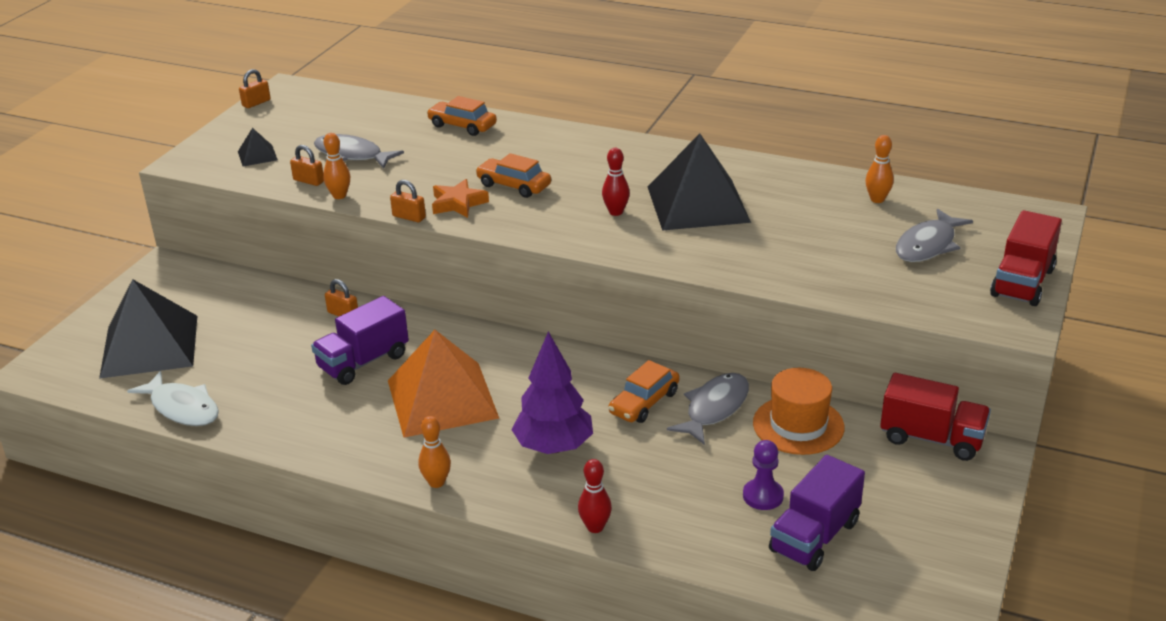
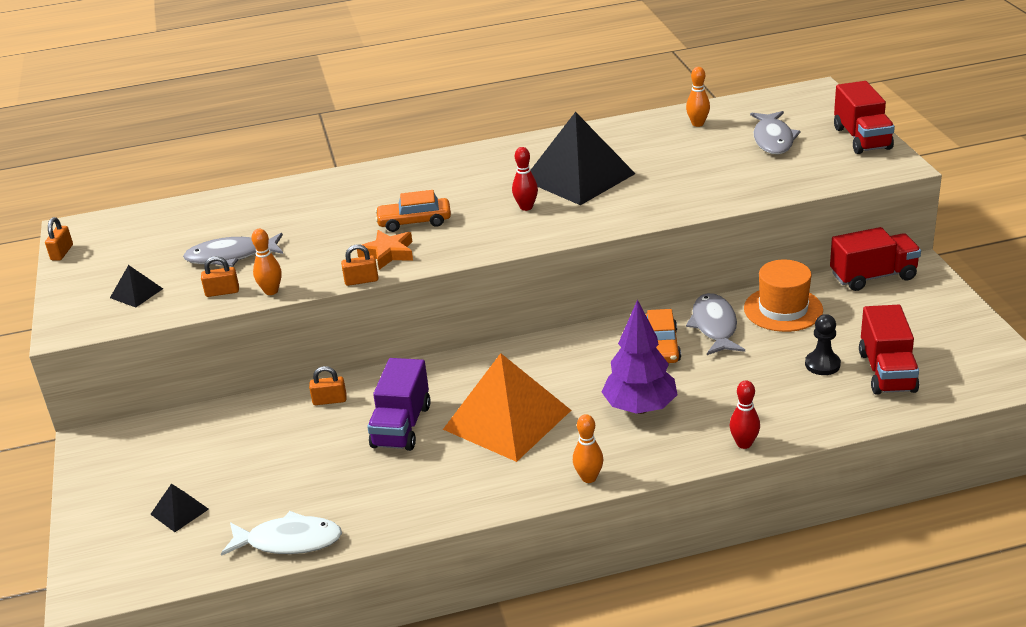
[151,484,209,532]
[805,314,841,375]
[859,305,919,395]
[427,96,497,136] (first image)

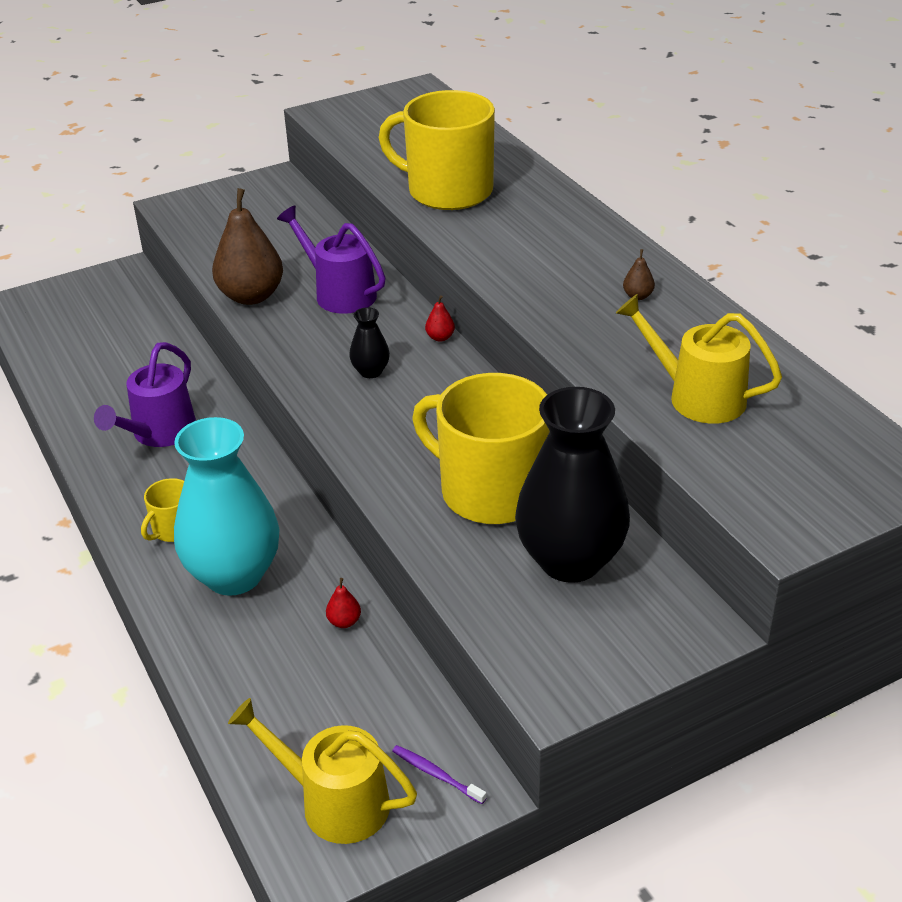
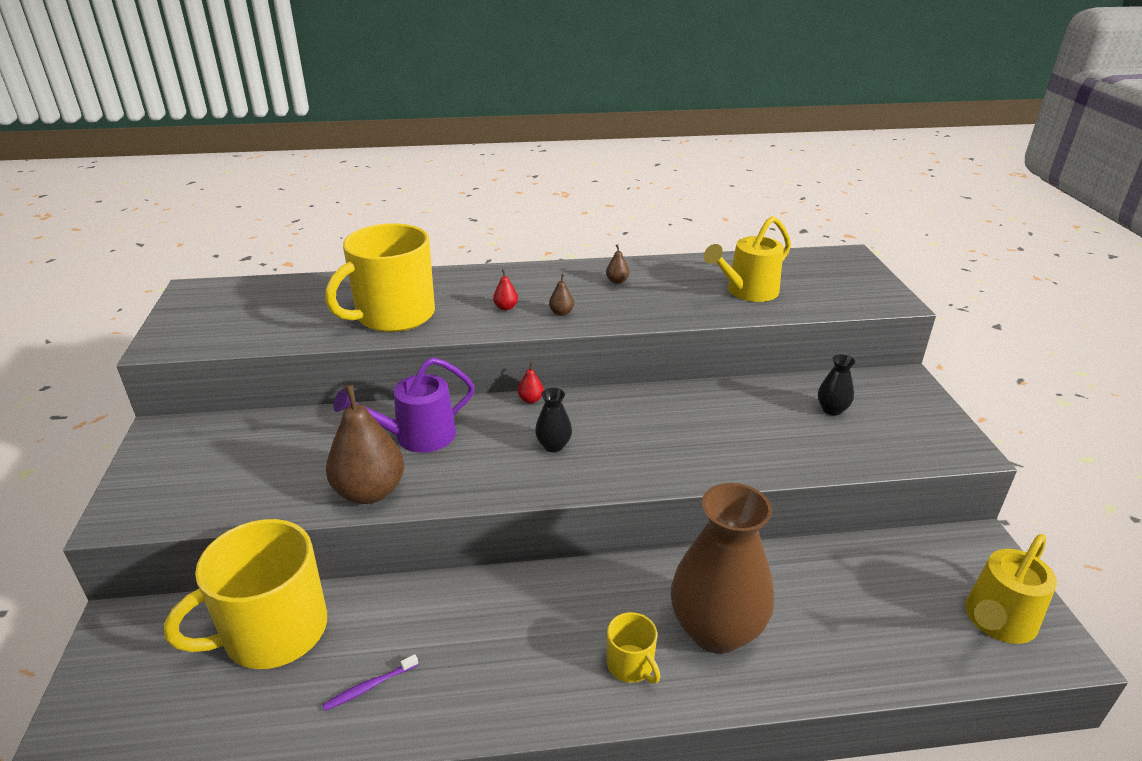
[164,519,327,669]
[323,654,418,711]
[493,269,518,310]
[549,274,574,316]
[671,483,774,654]
[818,354,855,416]
[94,342,196,447] (first image)

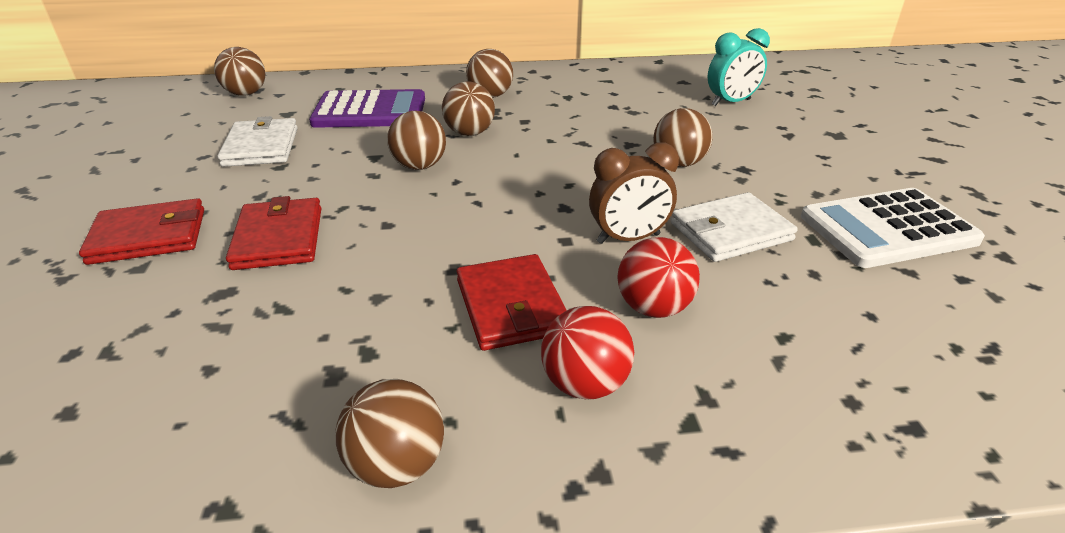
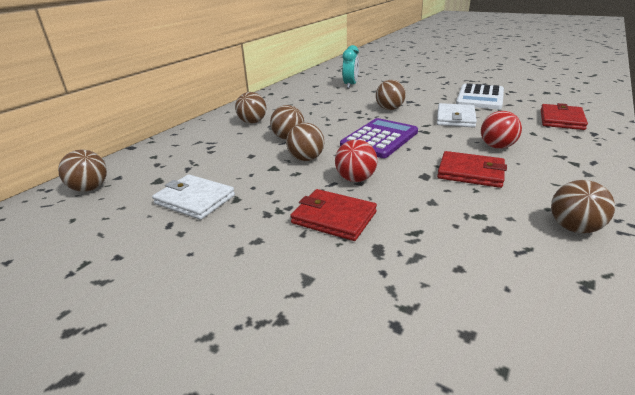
[335,140,377,182]
[340,118,418,158]
[541,103,588,130]
[589,142,679,244] (first image)

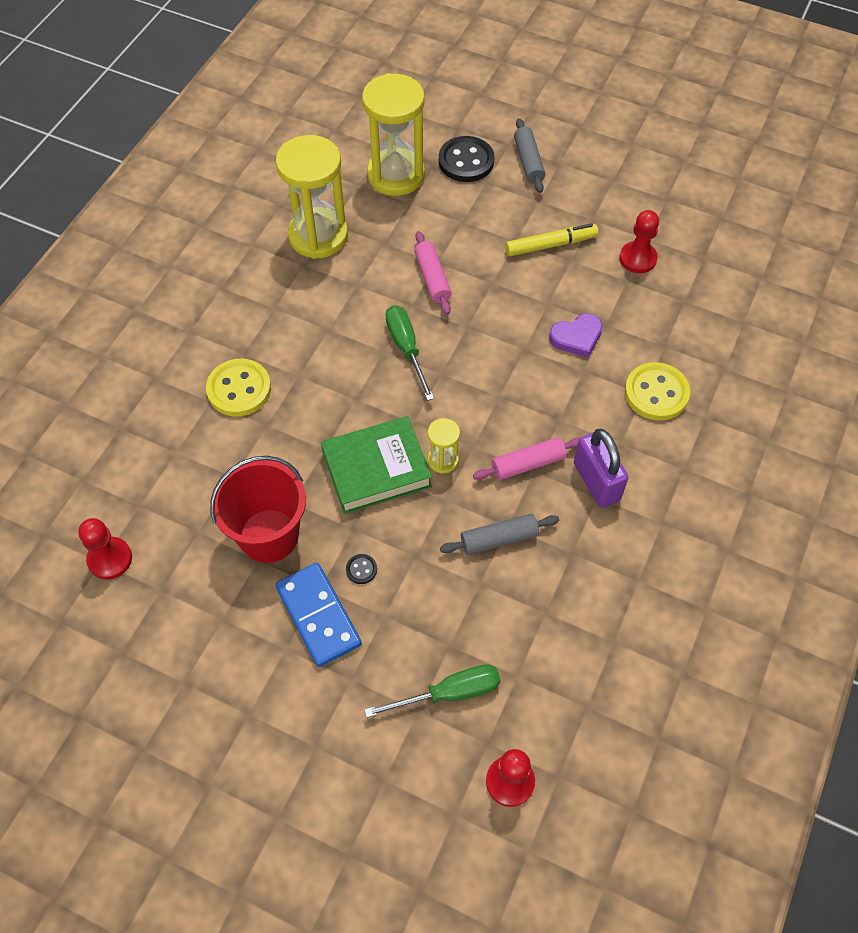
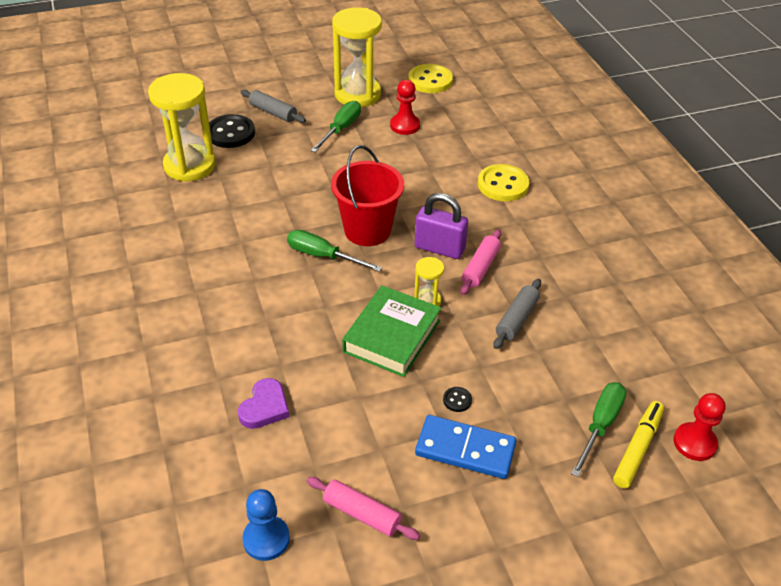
[238,378,289,429]
[242,489,290,561]
[307,477,420,540]
[311,101,361,152]
[331,145,404,246]
[332,8,382,107]
[408,64,453,93]
[415,193,468,259]
[613,401,664,488]

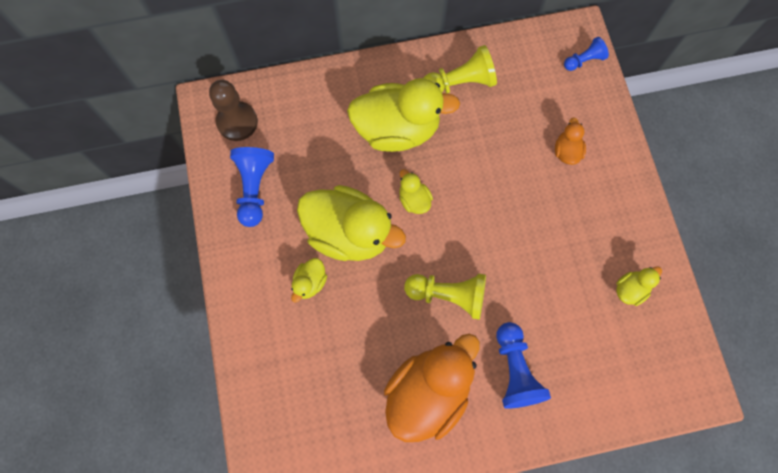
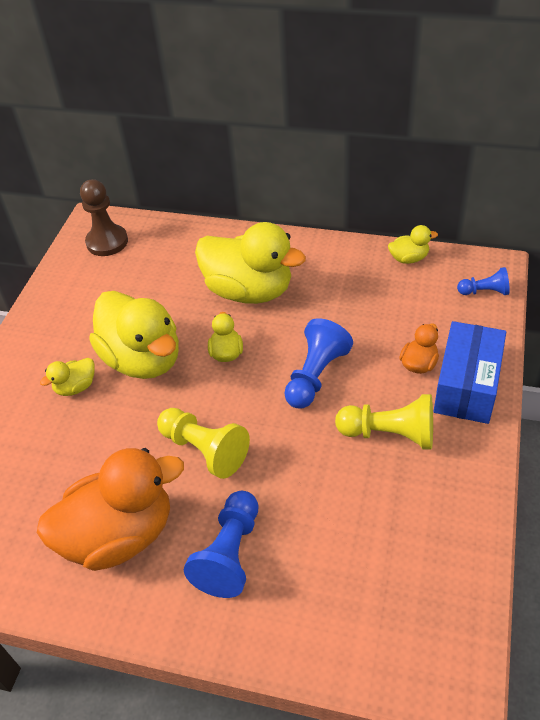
[284,318,353,409]
[335,394,433,450]
[388,225,438,264]
[433,321,506,424]

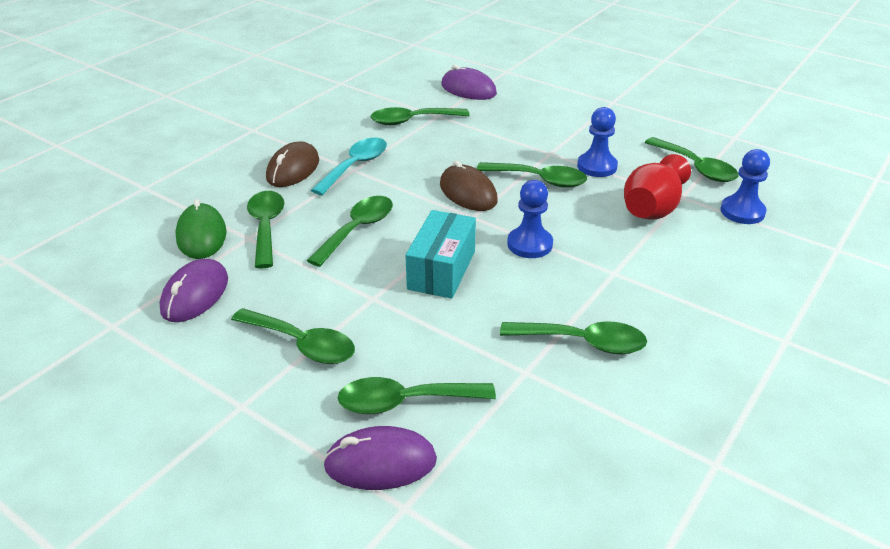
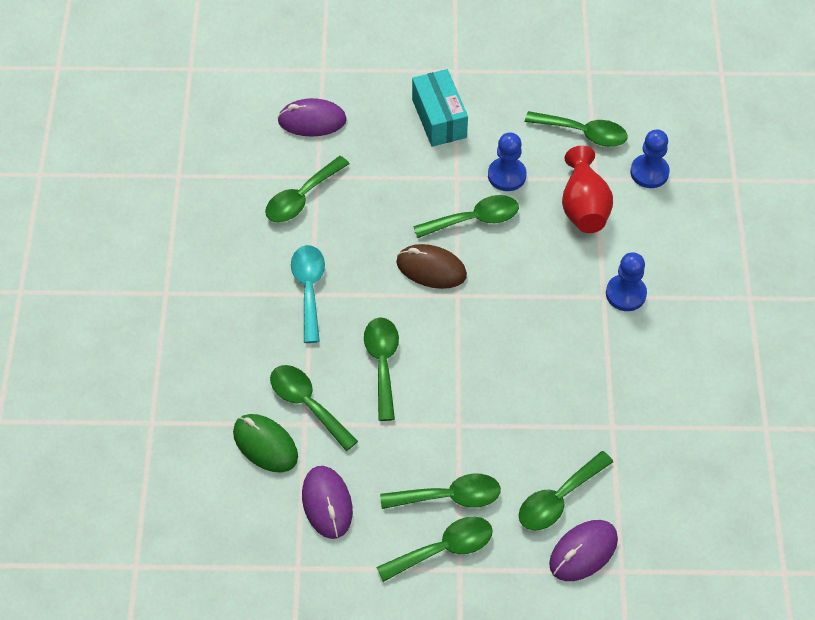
[376,517,493,582]
[412,69,468,147]
[606,252,647,311]
[266,141,319,187] (first image)

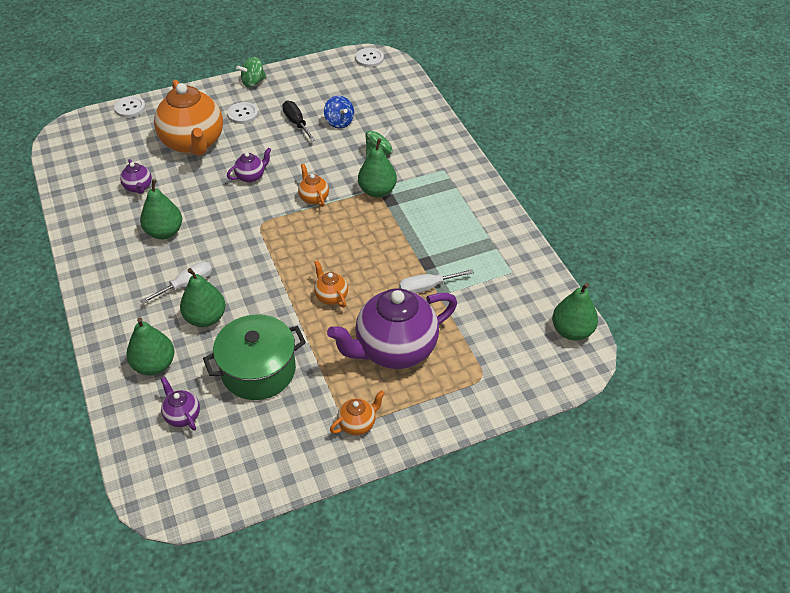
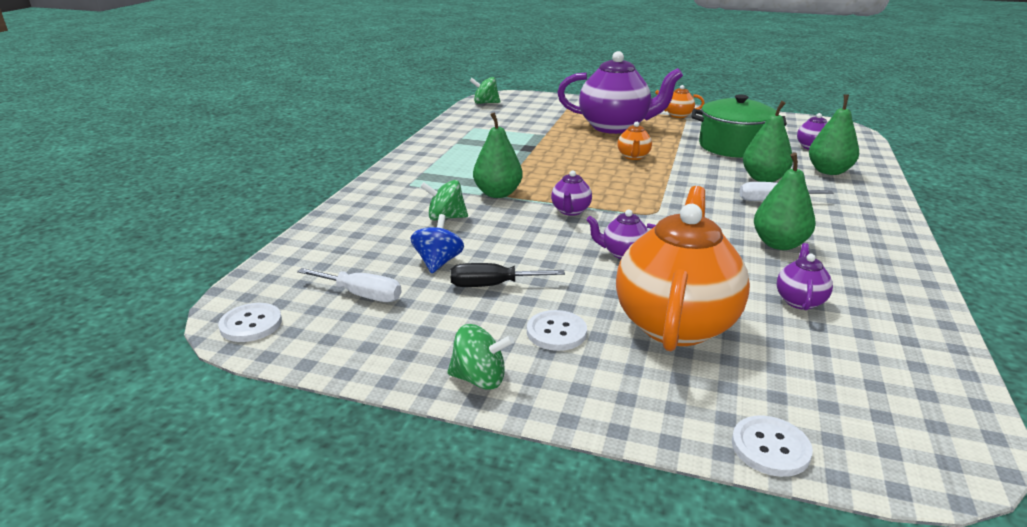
[297,268,402,302]
[450,263,565,287]
[470,77,500,104]
[551,170,592,216]

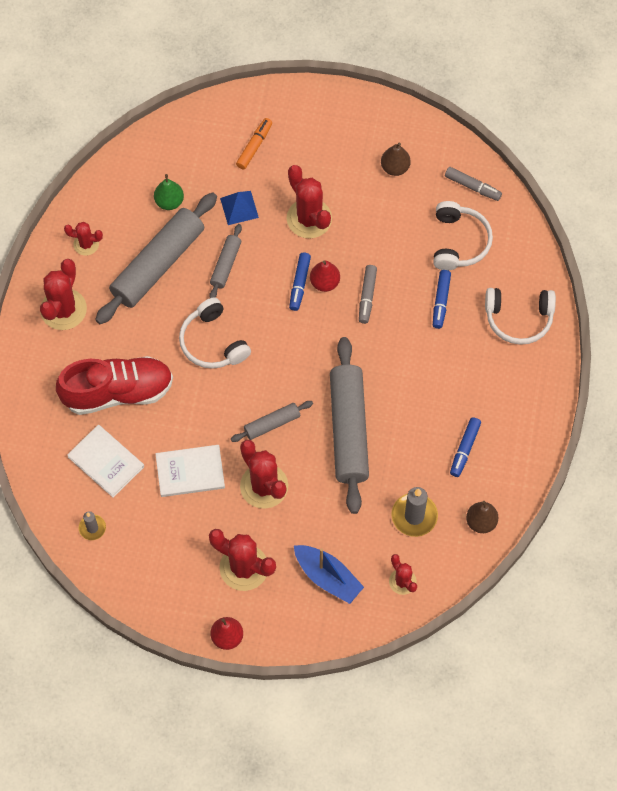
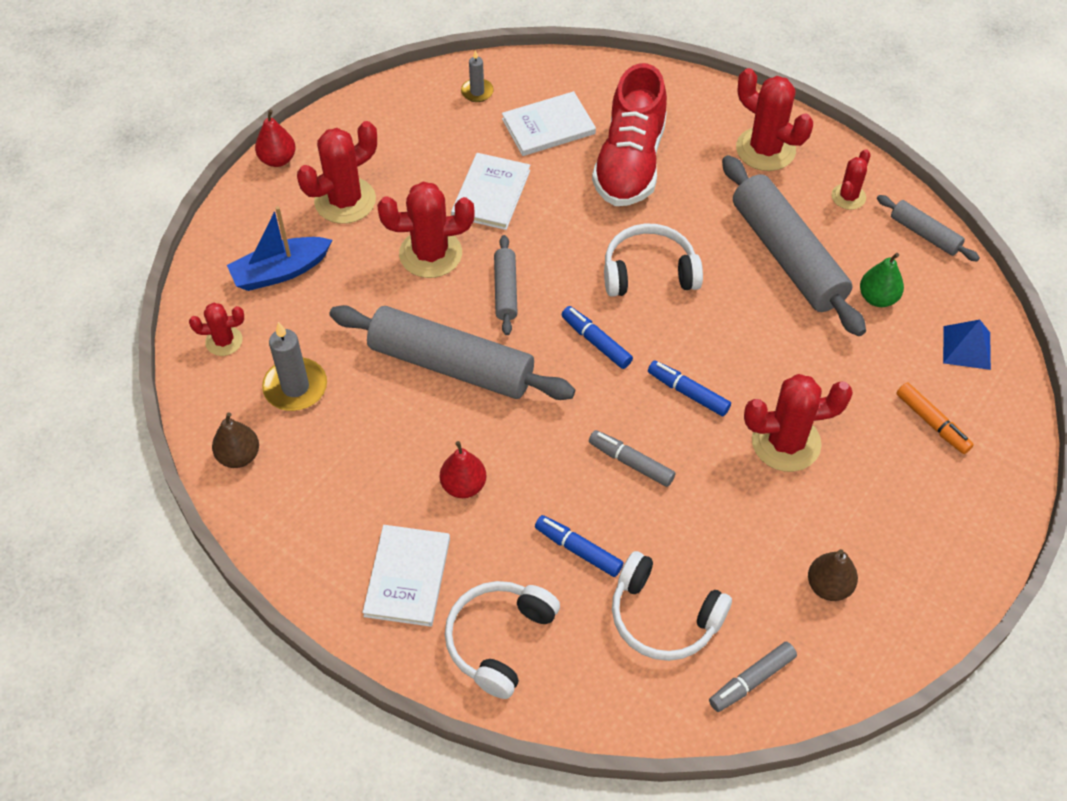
[362,525,450,627]
[440,441,486,498]
[562,306,633,369]
[877,195,980,261]
[943,320,991,370]

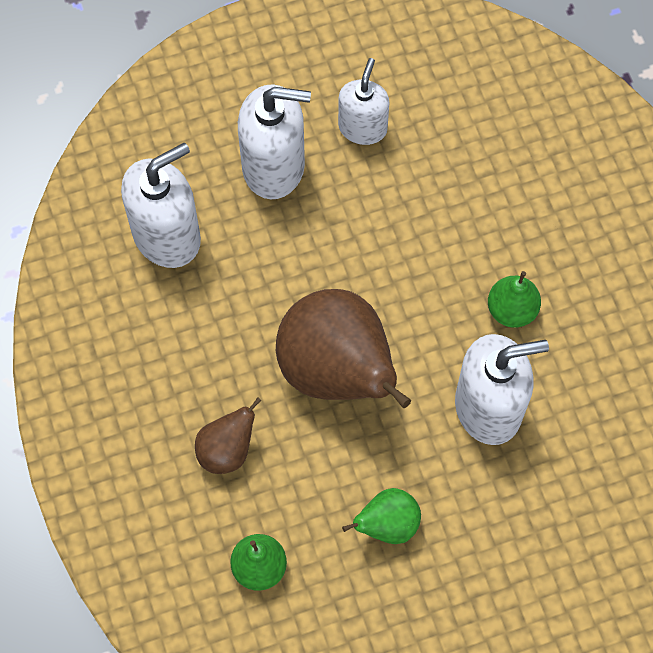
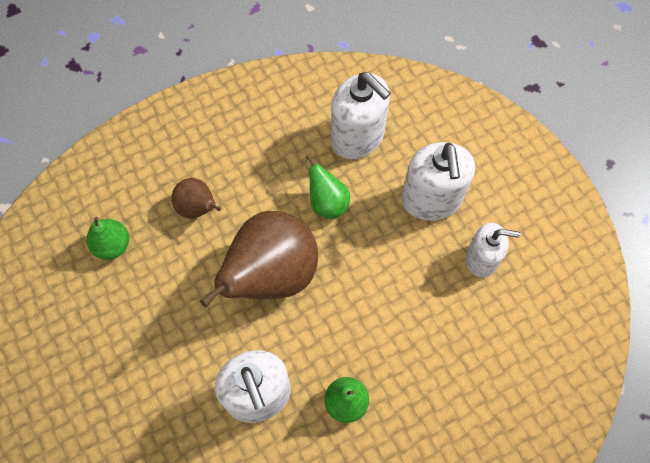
[306,155,350,219]

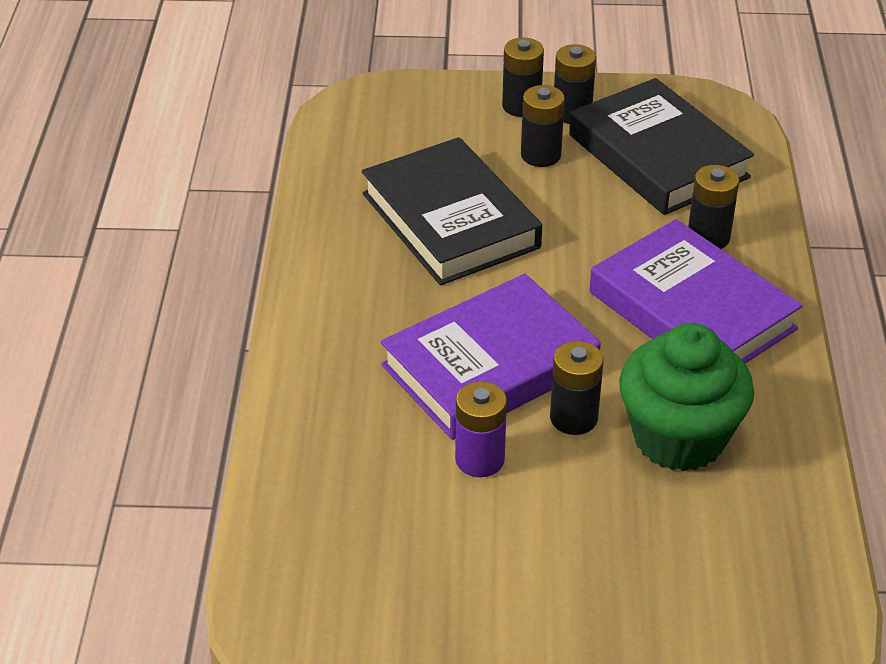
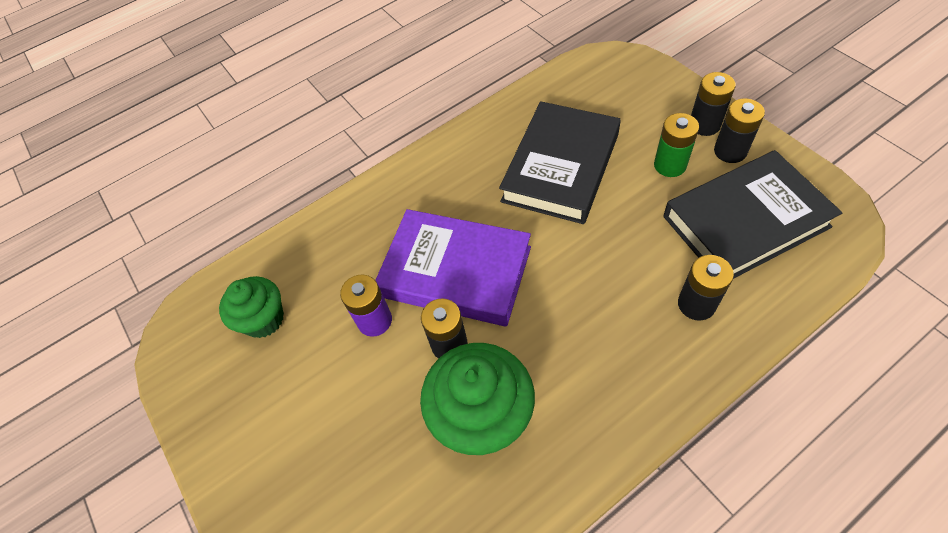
[219,276,284,338]
[654,113,699,177]
[663,150,842,279]
[590,219,802,363] (first image)

